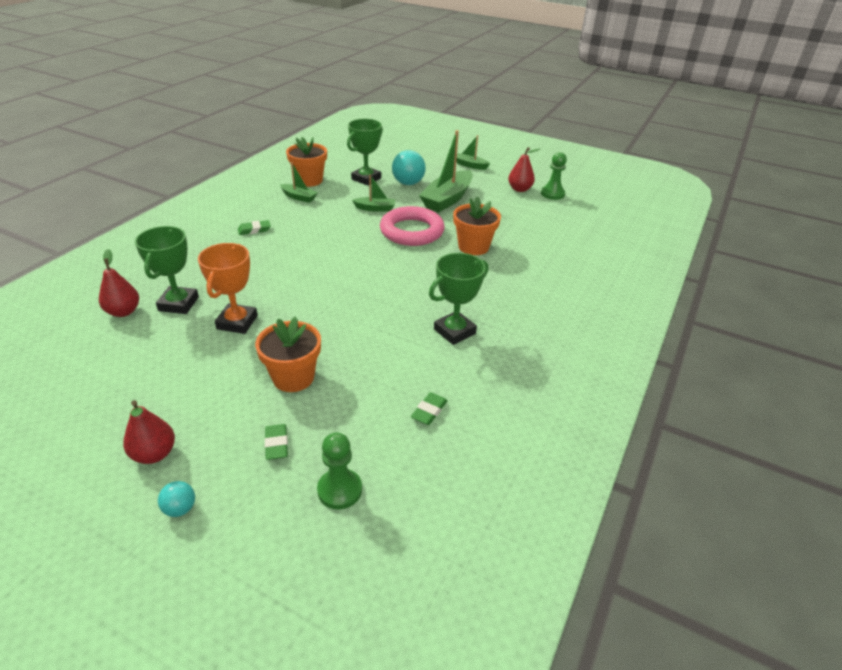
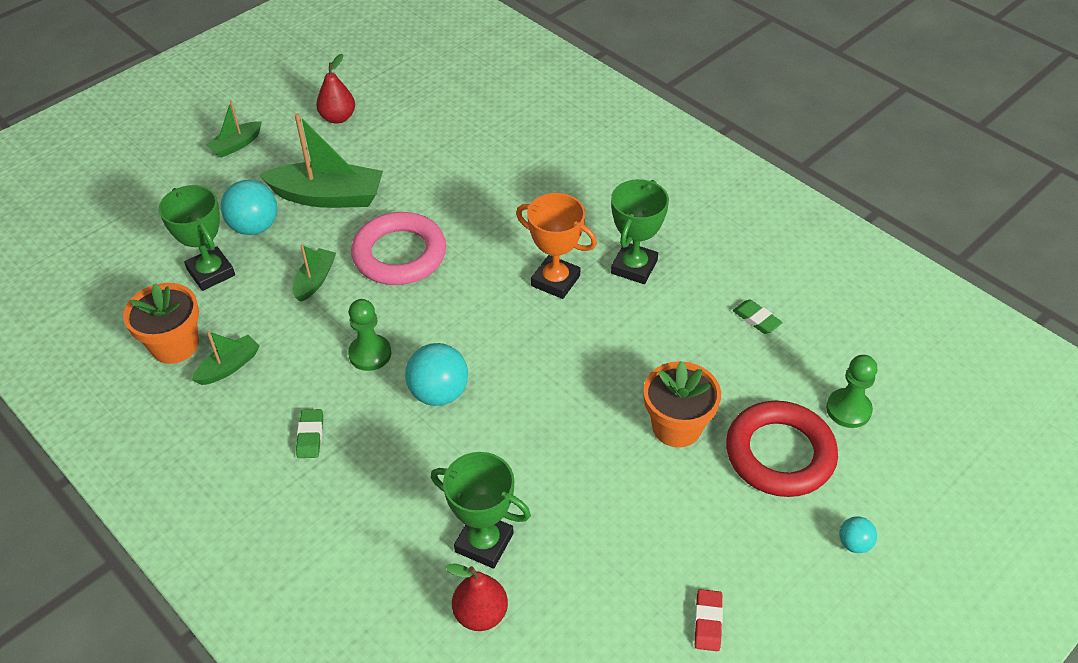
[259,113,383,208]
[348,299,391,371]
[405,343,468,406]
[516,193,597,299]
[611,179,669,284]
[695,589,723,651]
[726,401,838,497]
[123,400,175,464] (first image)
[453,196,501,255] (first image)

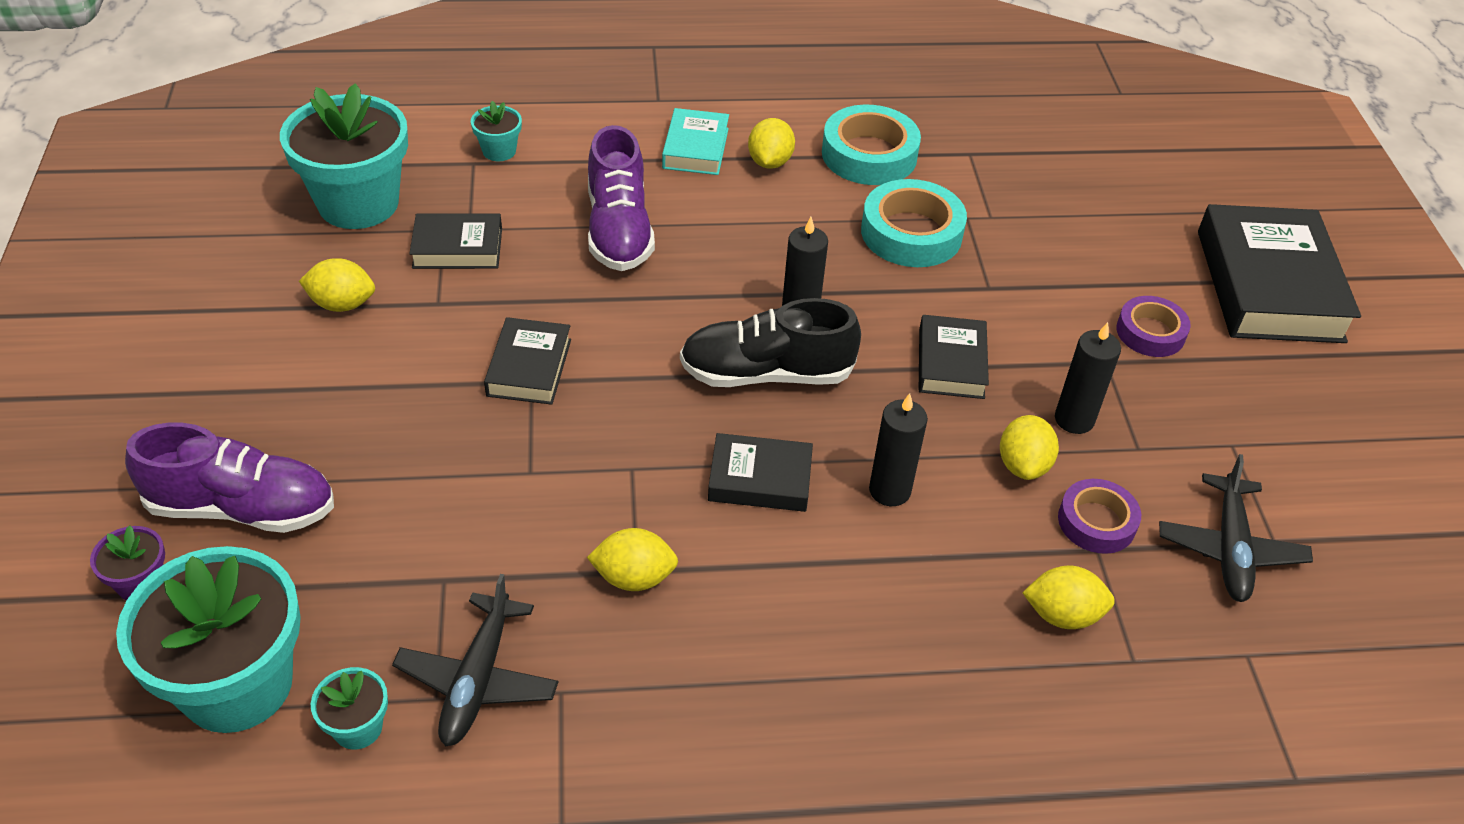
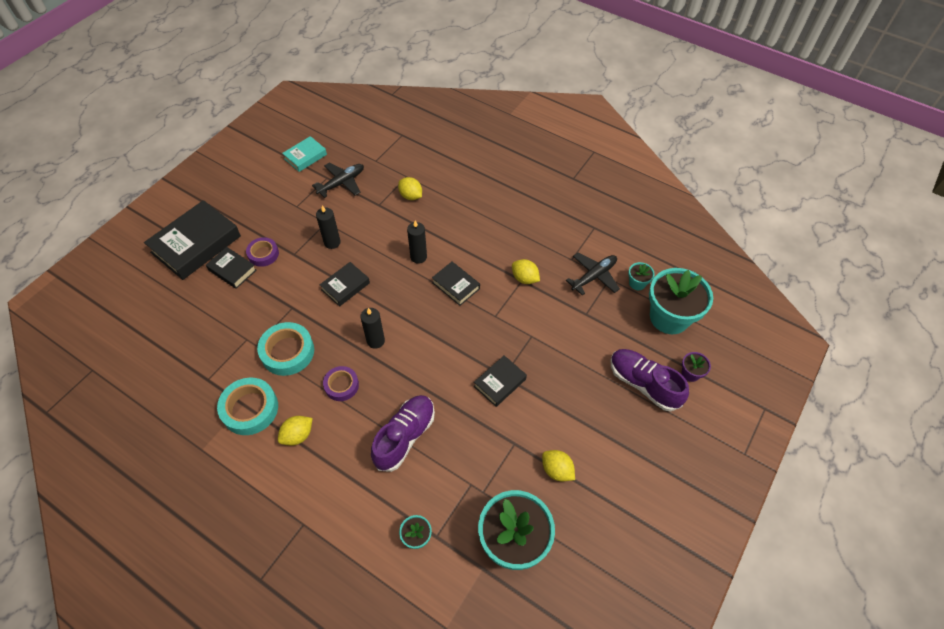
[206,247,256,289]
[282,136,327,172]
[323,366,359,401]
[680,298,861,387] (first image)
[1000,415,1059,480] (first image)

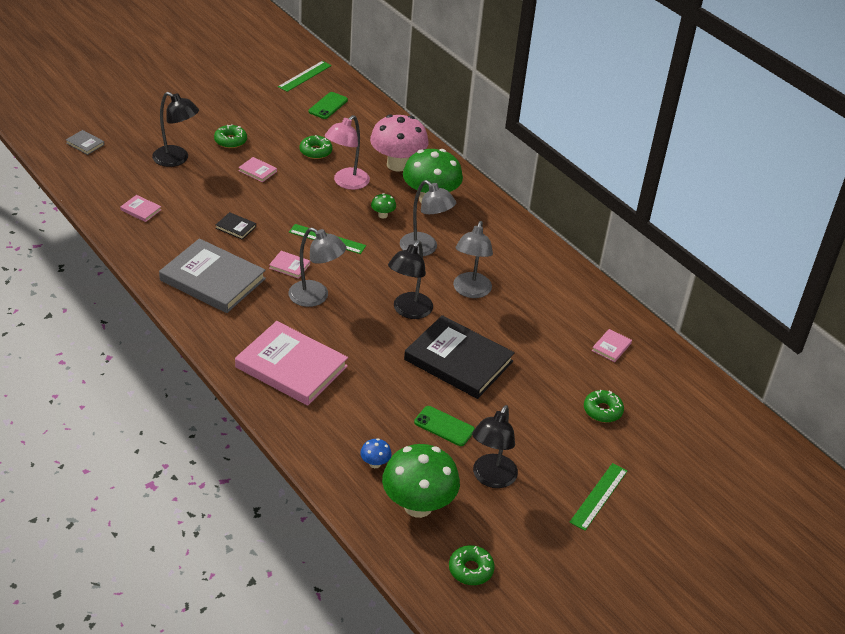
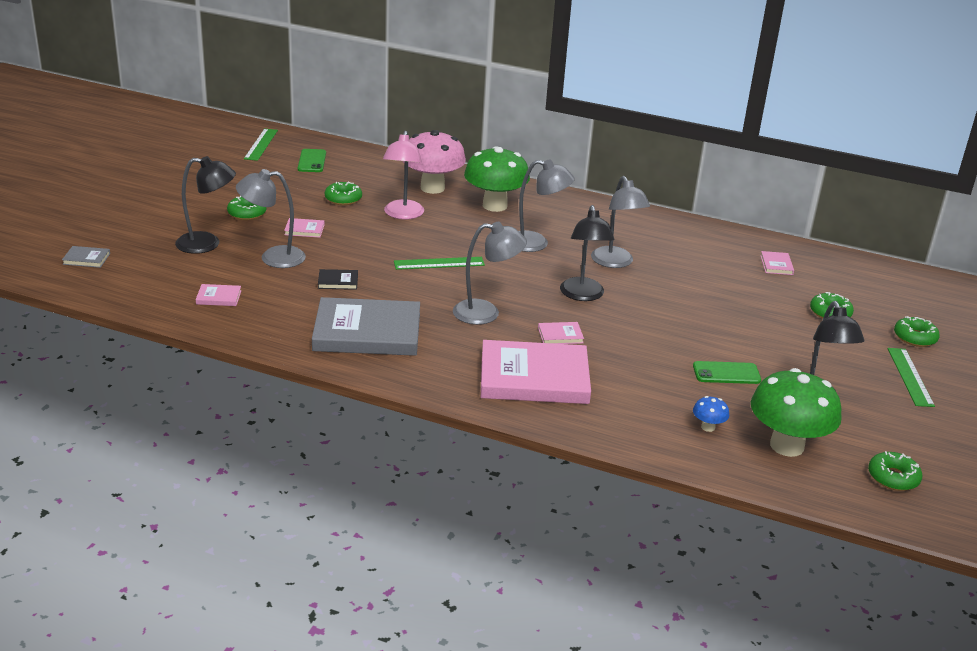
[236,169,306,268]
[538,322,584,344]
[894,316,940,347]
[371,193,396,218] (first image)
[404,315,515,399] (first image)

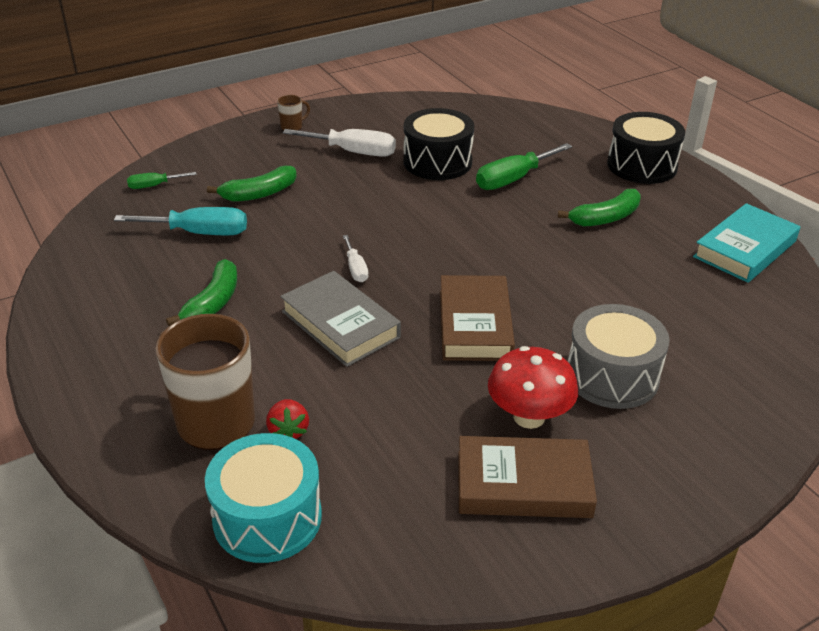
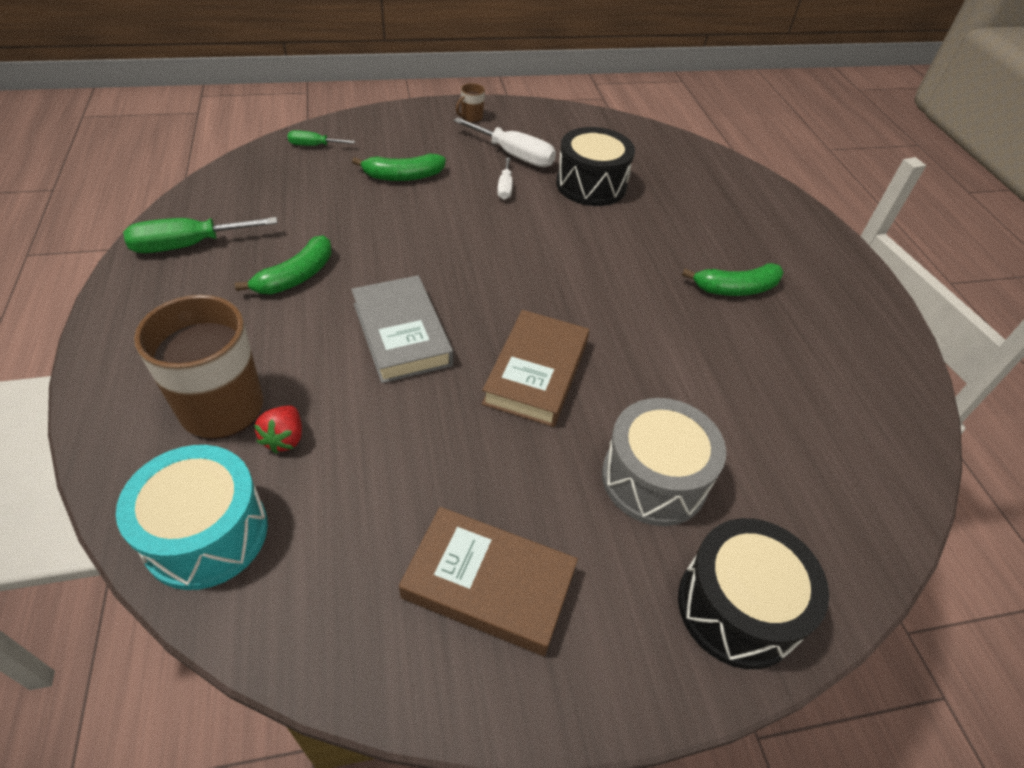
[123,217,278,253]
[456,83,485,122]
[497,157,513,200]
[678,518,829,669]
[114,207,247,235] (first image)
[488,346,578,429] (first image)
[693,203,800,283] (first image)

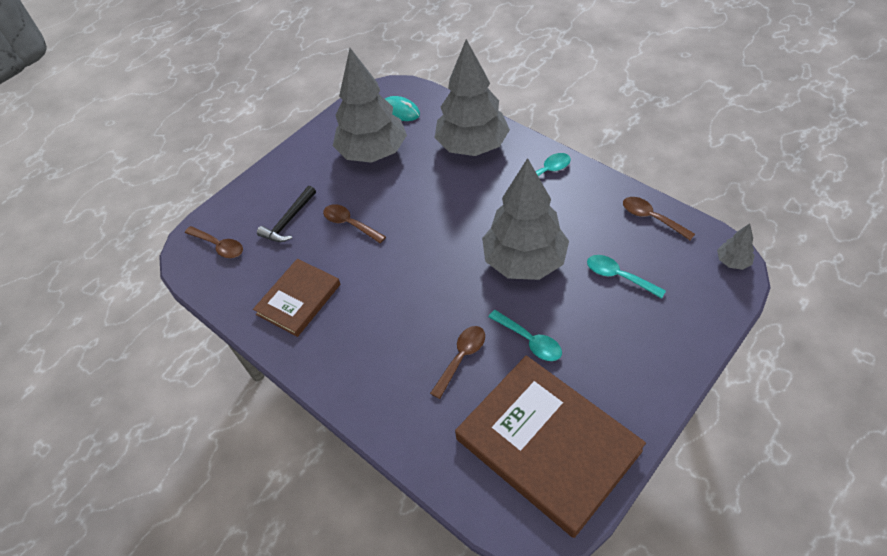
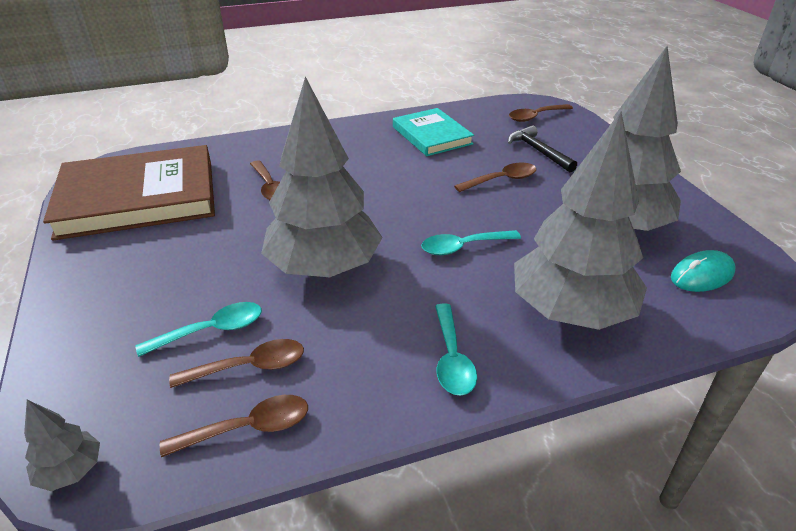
[169,339,304,388]
[393,108,474,156]
[421,230,521,255]

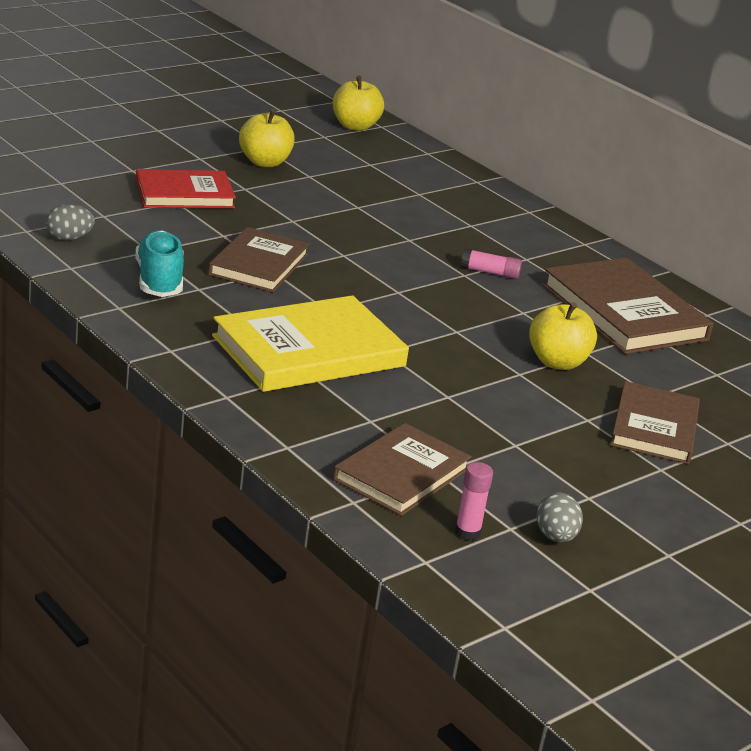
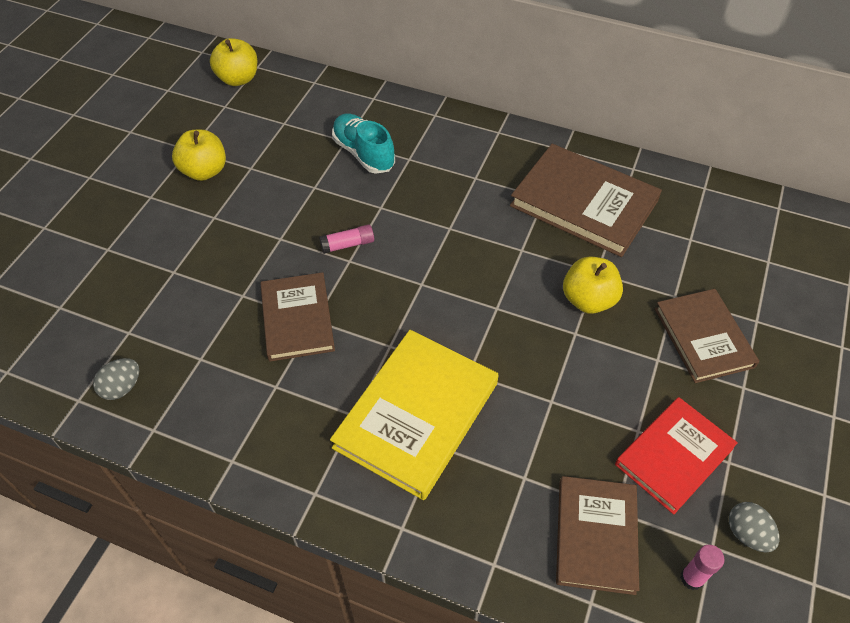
[319,224,374,254]
[332,114,395,174]
[615,397,738,515]

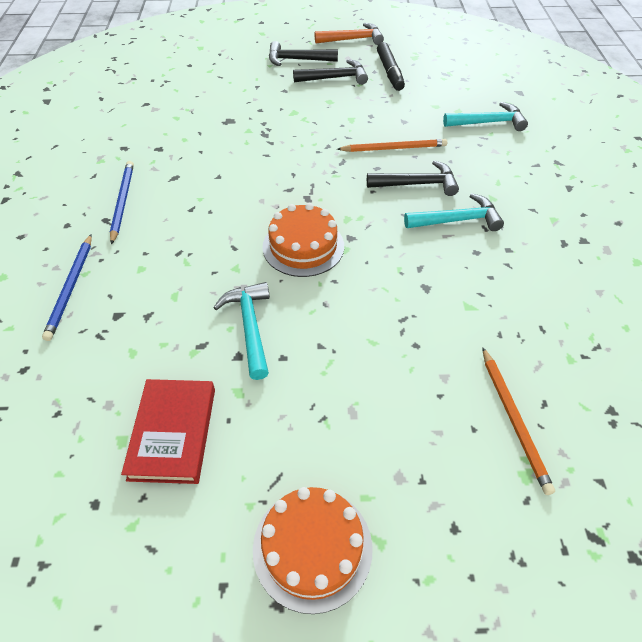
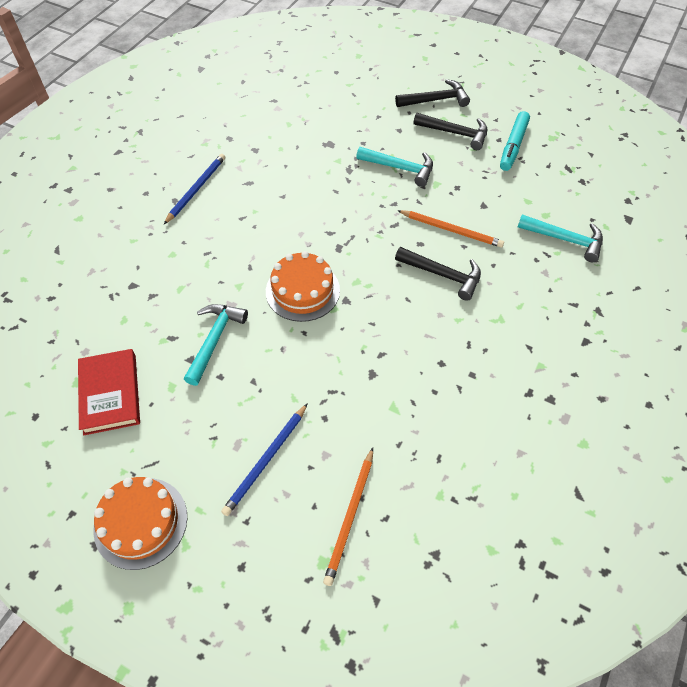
[78,349,140,435]
[221,403,308,516]
[356,147,433,187]
[395,79,470,107]
[500,111,530,171]
[315,23,384,45] (first image)

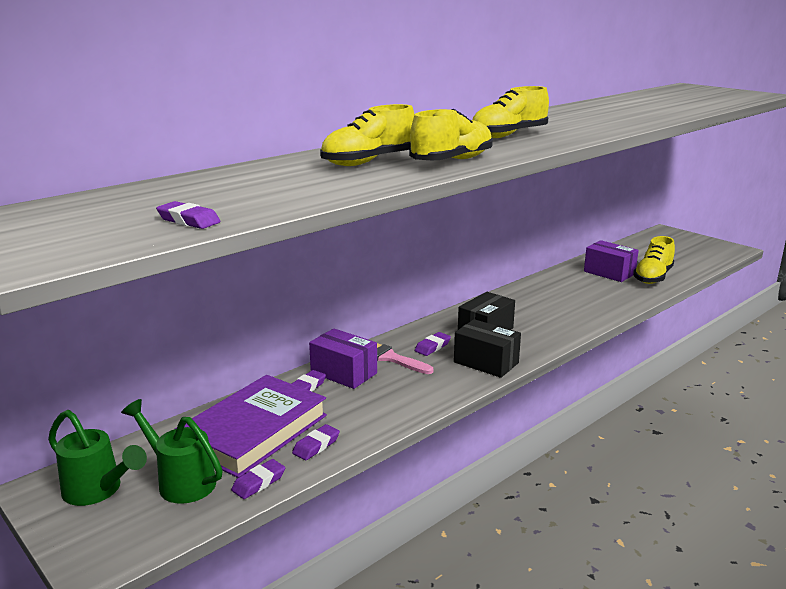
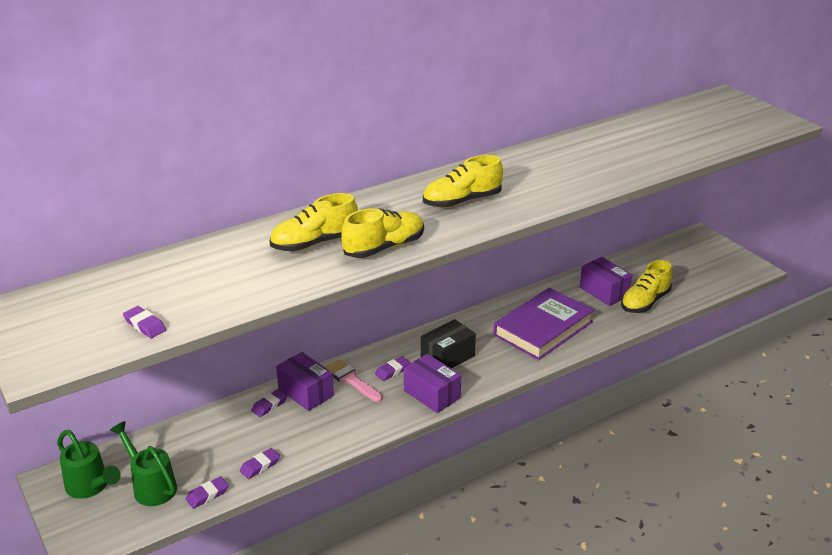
[404,354,461,413]
[493,288,594,360]

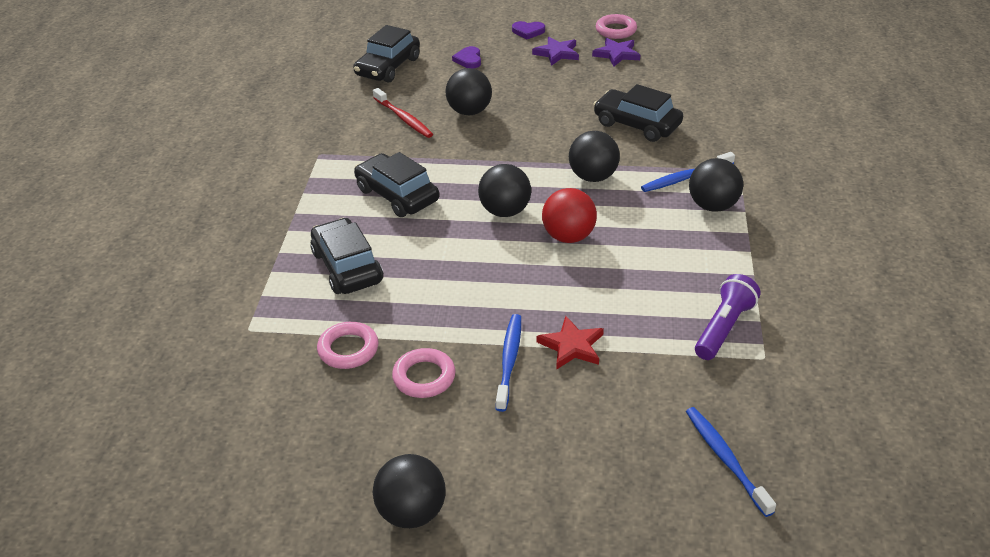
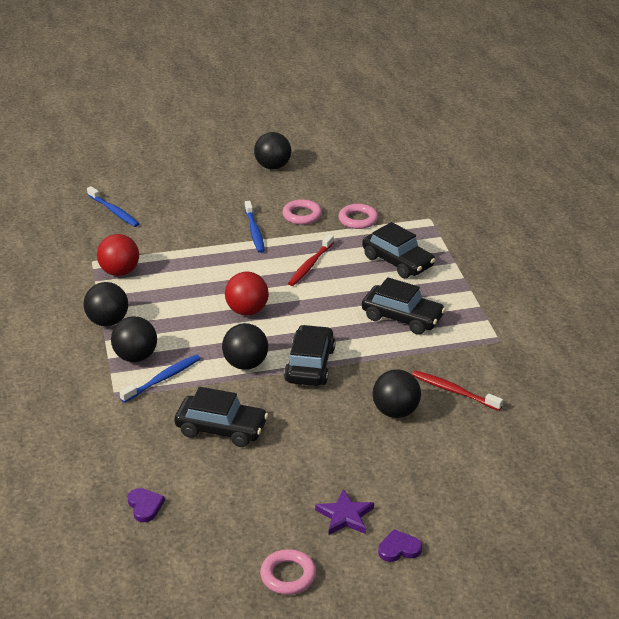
[83,282,128,326]
[97,234,139,276]
[128,488,165,522]
[284,325,335,386]
[288,234,334,286]
[537,316,604,370] (first image)
[592,38,640,66] (first image)

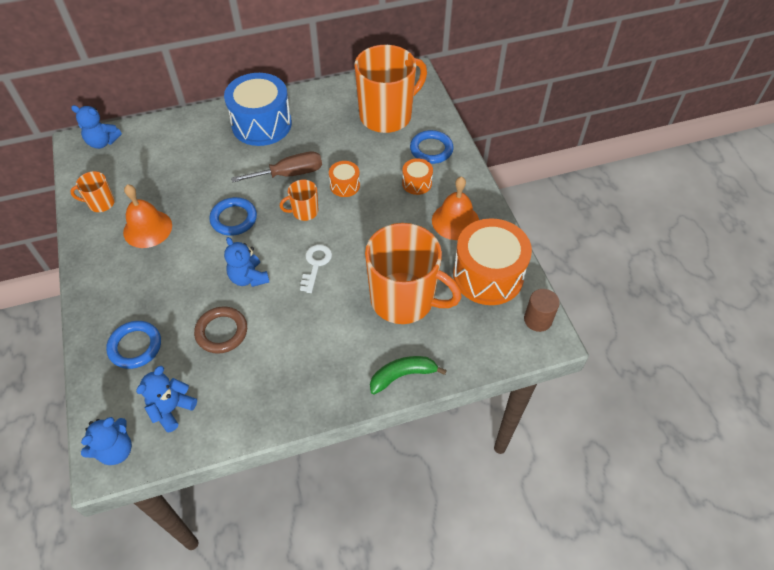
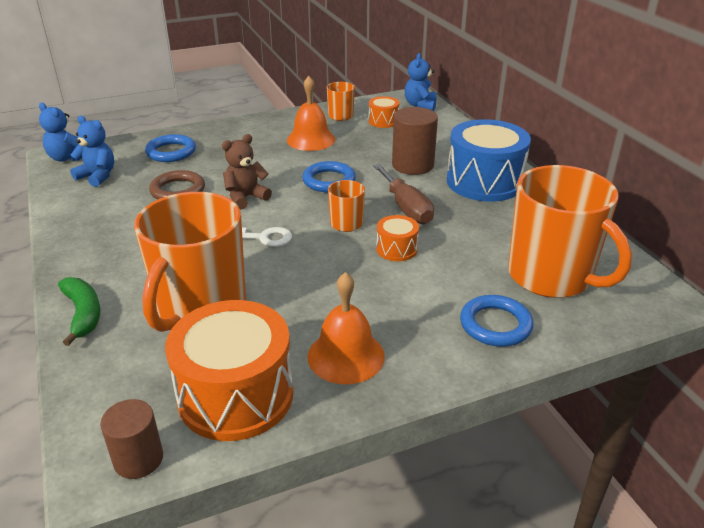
[222,134,272,210]
[368,96,399,128]
[392,107,438,175]

